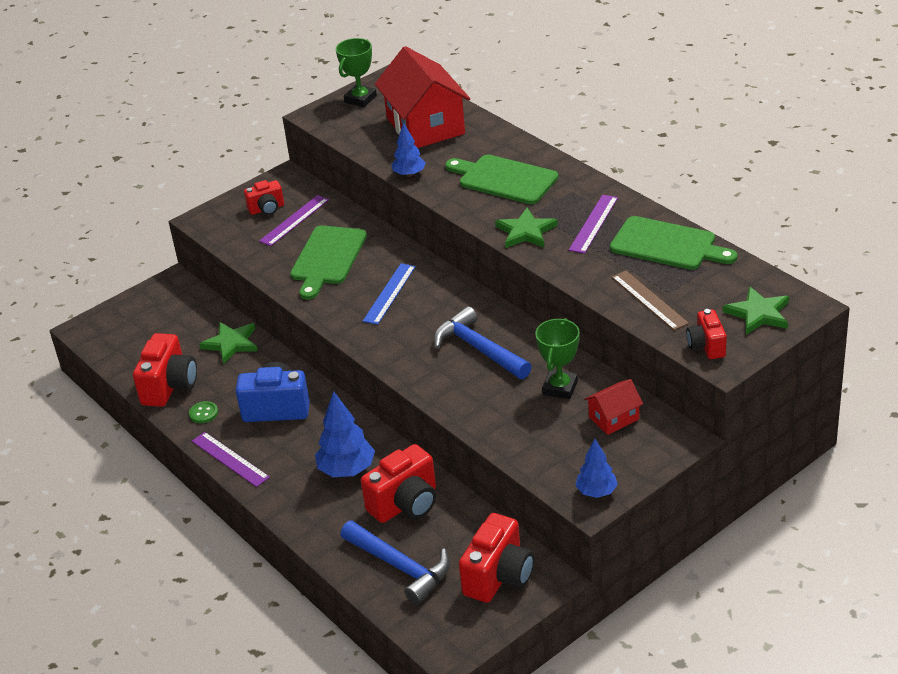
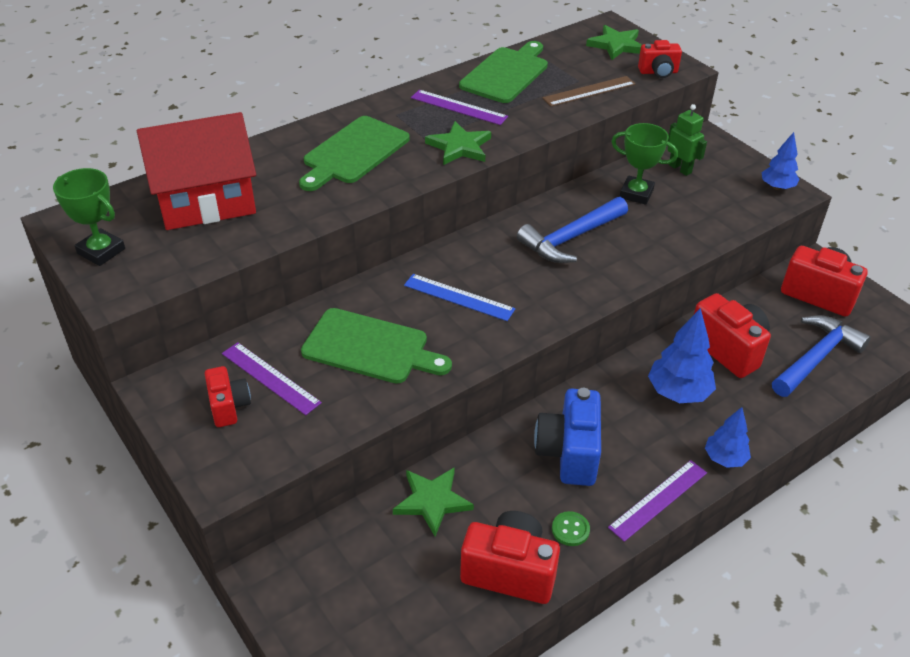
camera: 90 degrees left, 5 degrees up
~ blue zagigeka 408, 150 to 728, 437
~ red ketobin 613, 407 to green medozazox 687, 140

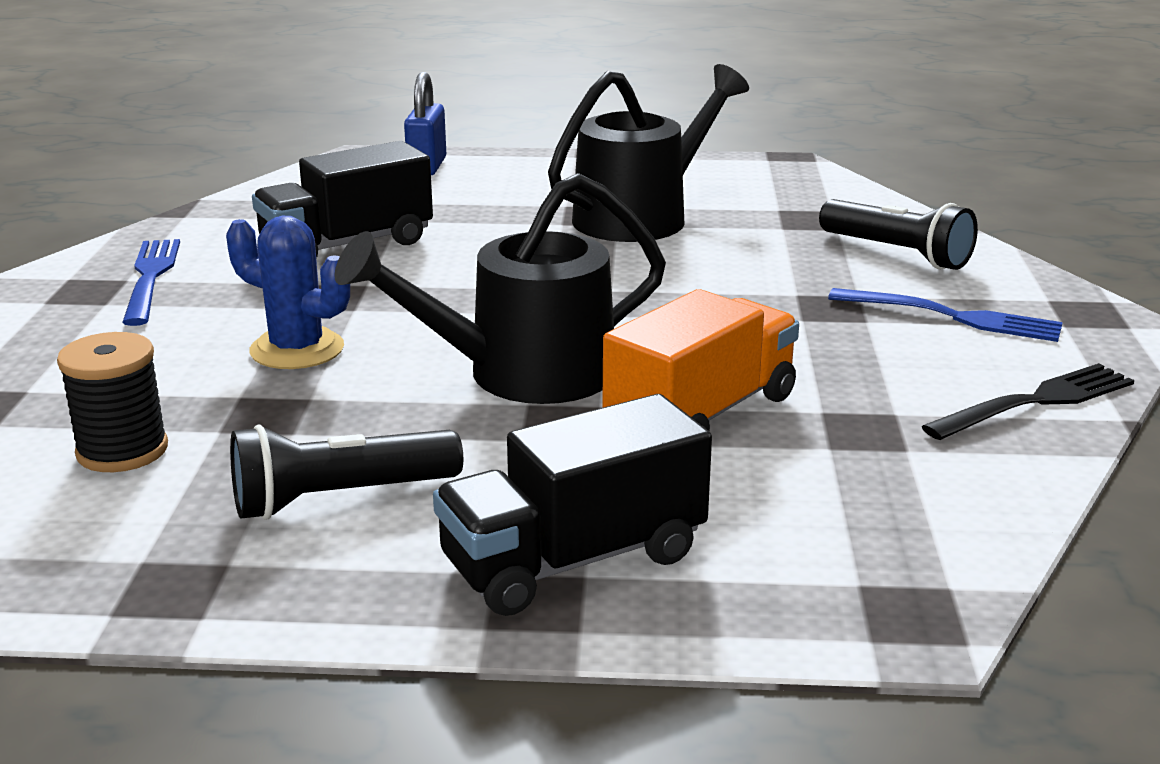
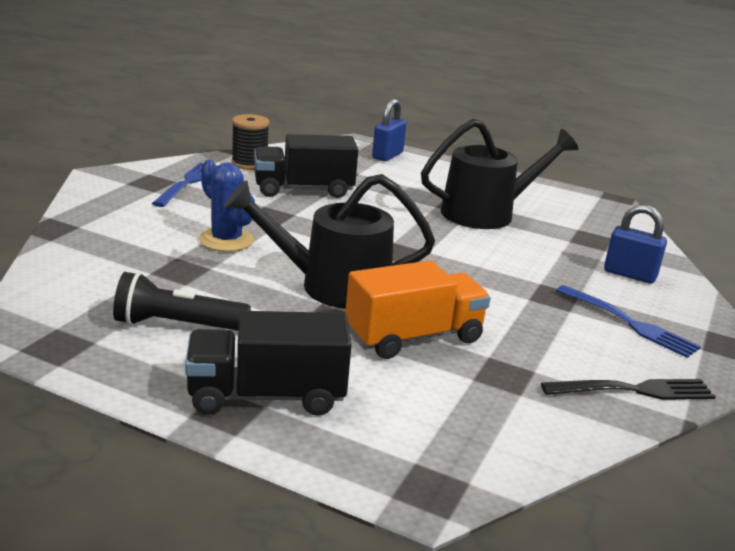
camera: 20 degrees right, 0 degrees up
~ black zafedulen 112, 402 to 250, 142
~ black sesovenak 898, 234 to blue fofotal 635, 244

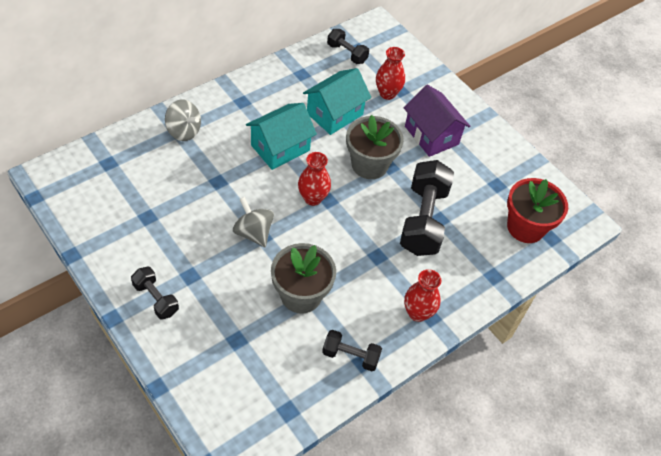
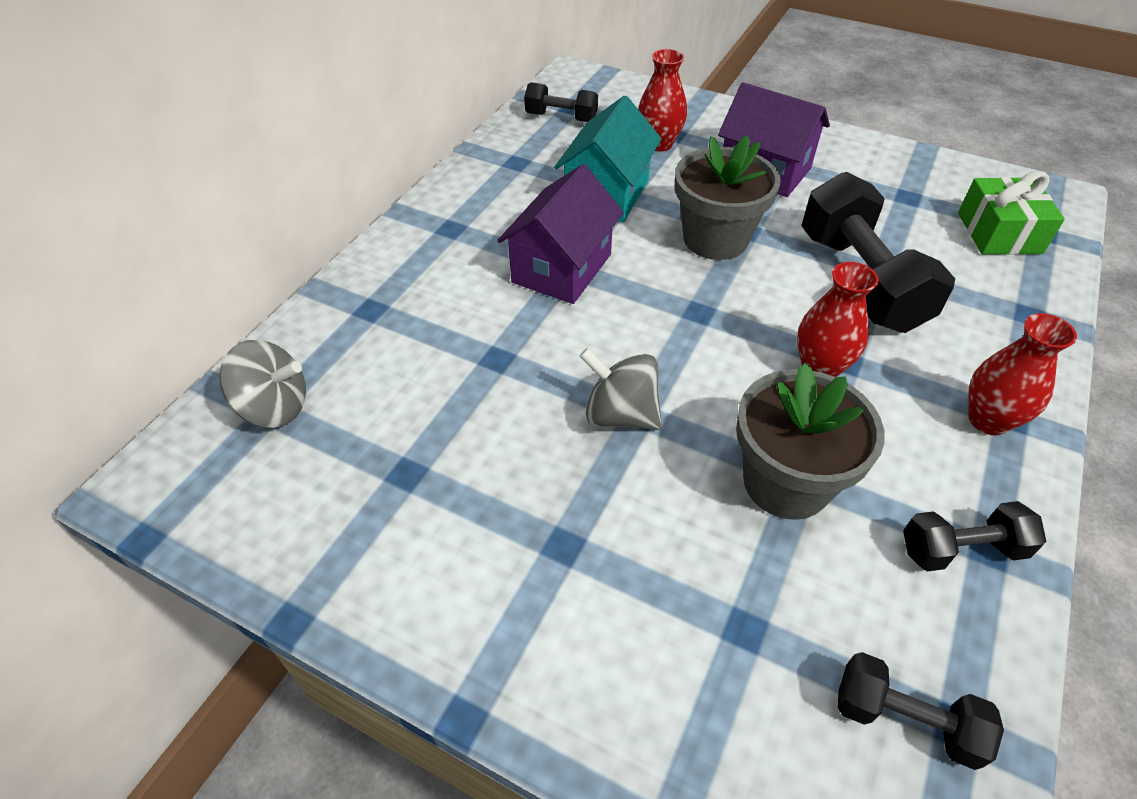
camera: 20 degrees left, 5 degrees down
~ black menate 155, 293 to 921, 711
~ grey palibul 183, 120 to 262, 384
~ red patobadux 314, 179 to 838, 319
~ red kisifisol 537, 210 to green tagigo 1011, 213
~ turquoise ketobin 281, 136 to purple ketobin 560, 234

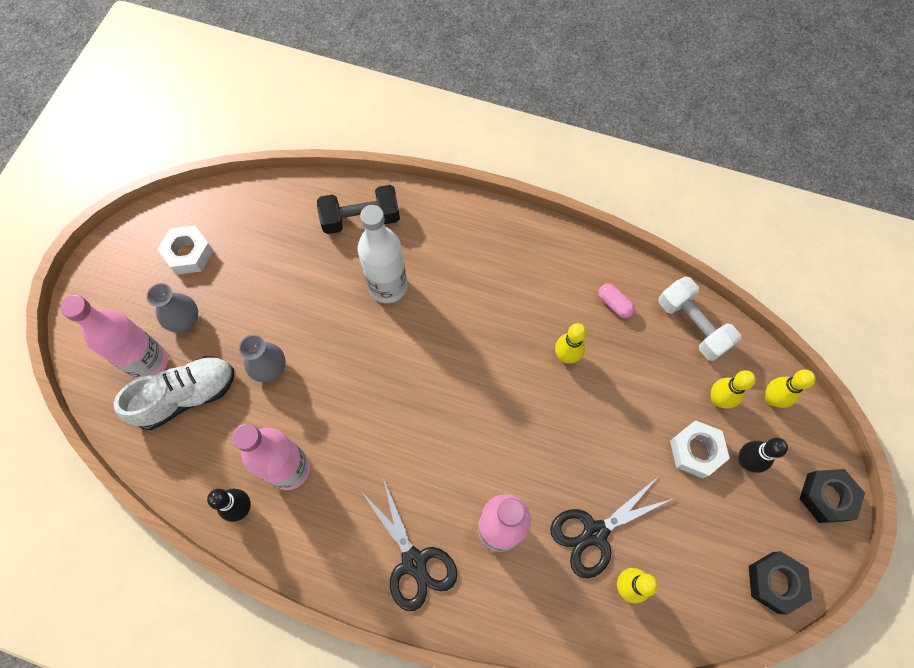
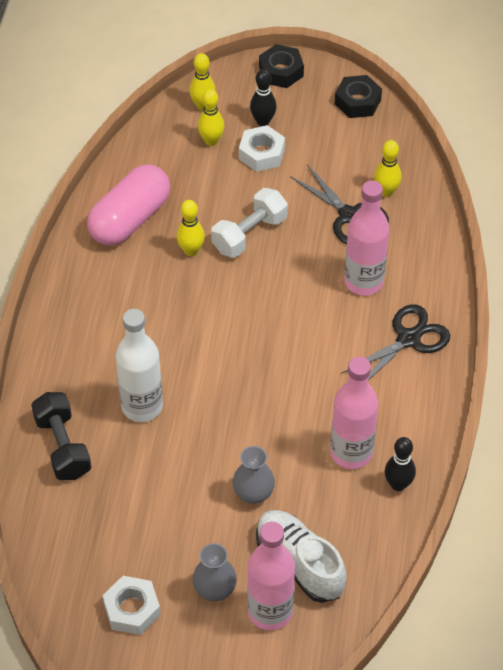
camera: 100 degrees left, 15 degrees down
~ white menate 700, 318 to 249, 223
~ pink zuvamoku 616, 300 = 128, 205 x2.50

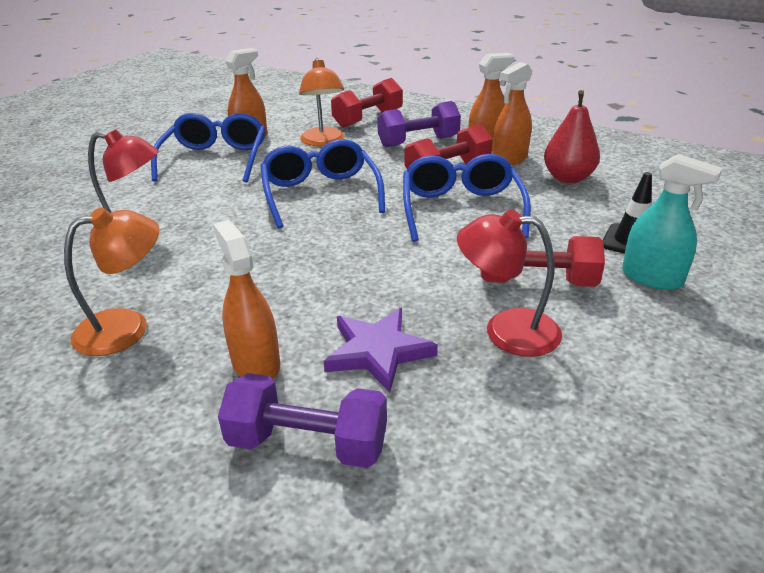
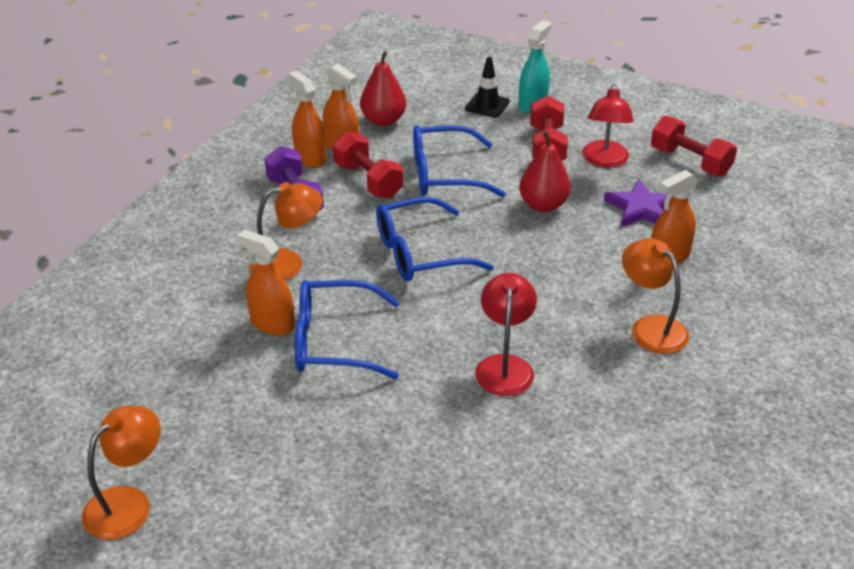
camera: 95 degrees left, 5 degrees up
- purple menate 302, 420
+ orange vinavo 121, 473
+ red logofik 545, 171
~ red menate 367, 103 to 694, 146

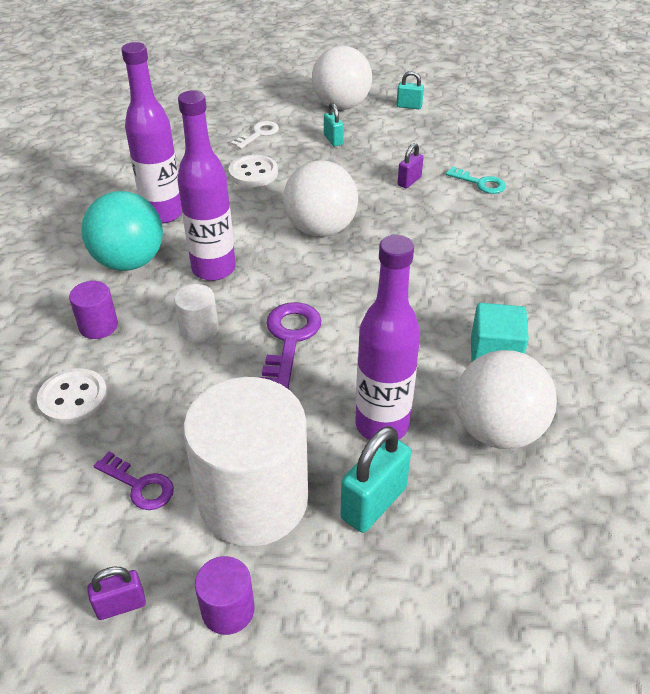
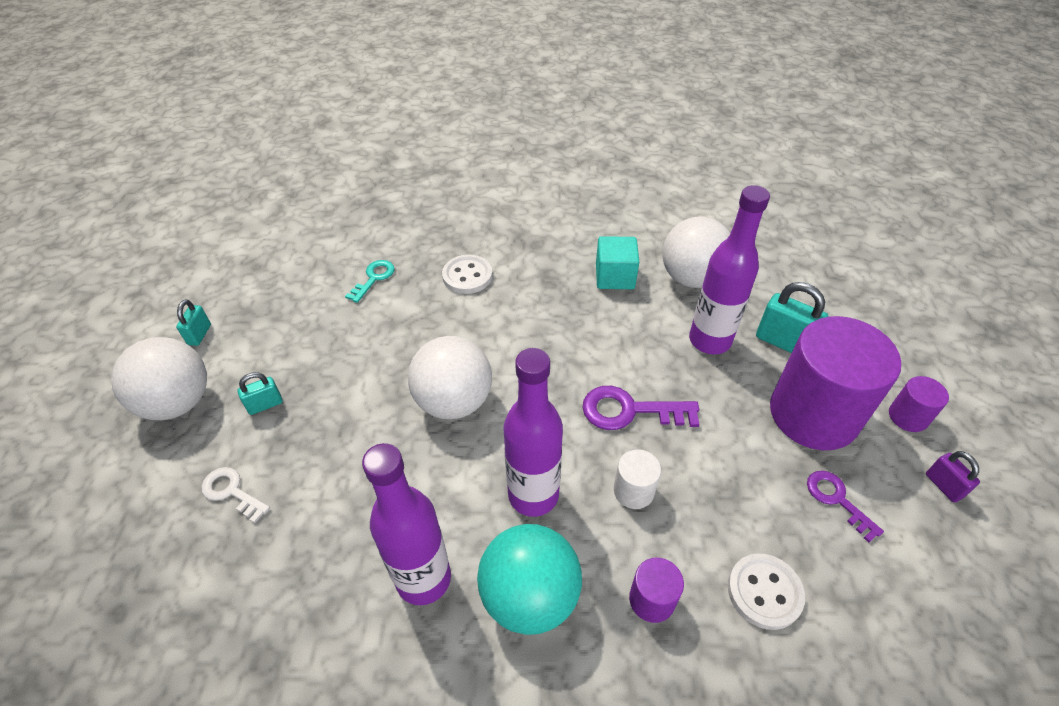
camera: 95 degrees left, 5 degrees up
- purple fofotal 411, 165
~ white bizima 253, 171 to 467, 274
~ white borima 245, 462 to purple borima 835, 383
~ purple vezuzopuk 134, 480 = 845, 506 60 degrees counterclockwise

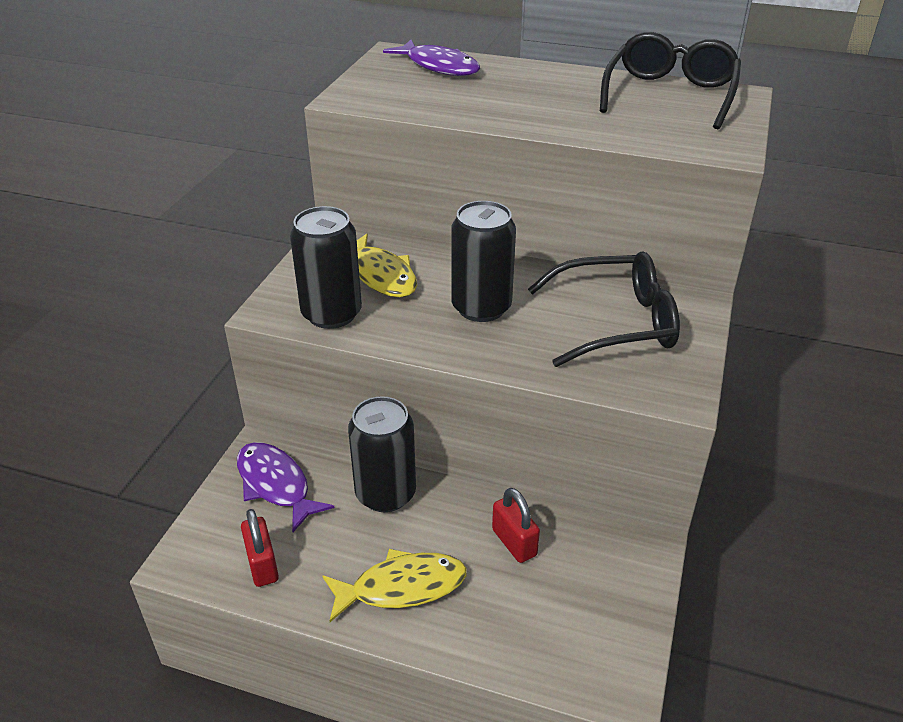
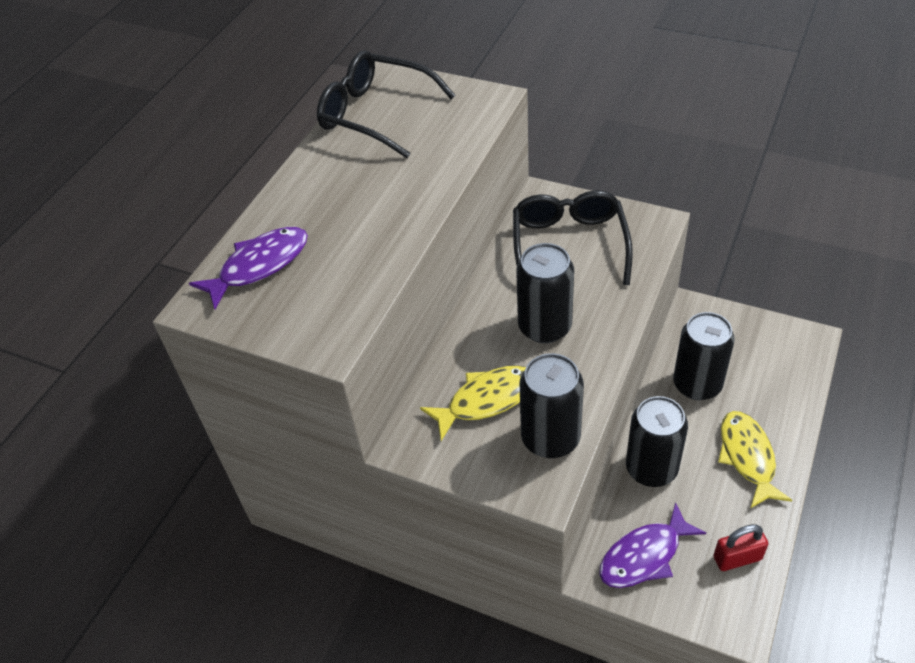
camera: 80 degrees left, 10 degrees up
~ red fofotal 516, 525 to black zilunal 704, 356

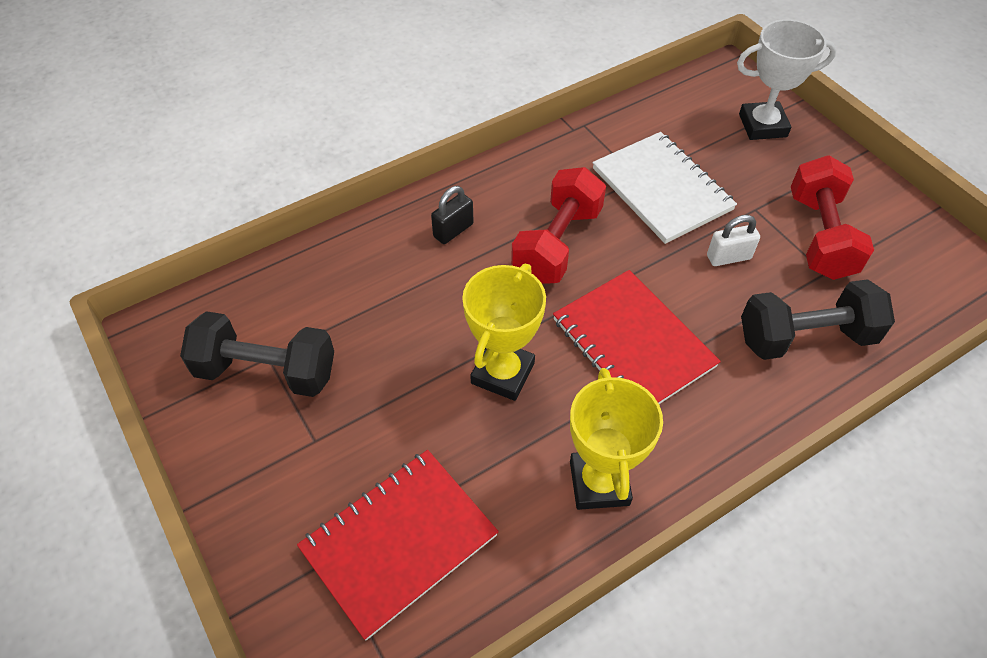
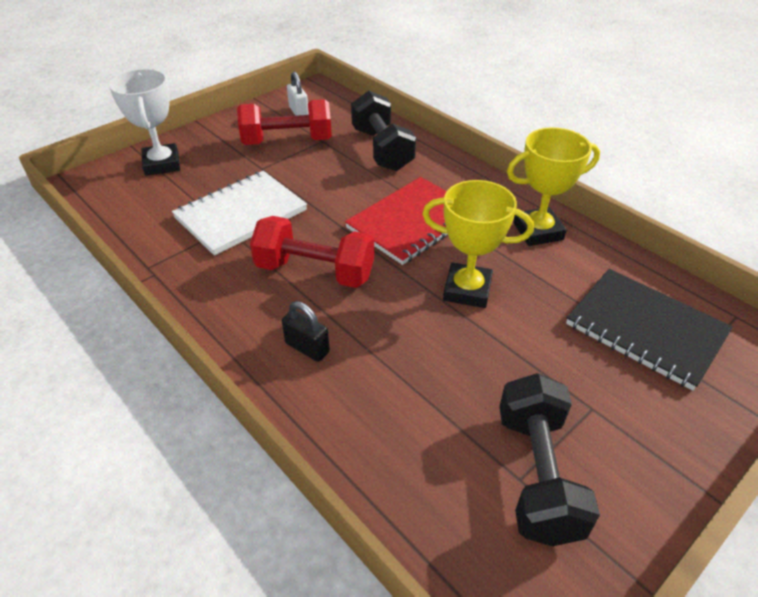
camera: 100 degrees left, 10 degrees down
~ white fofotal 733, 240 to 298, 94
~ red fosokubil 398, 545 to black fosokubil 649, 330

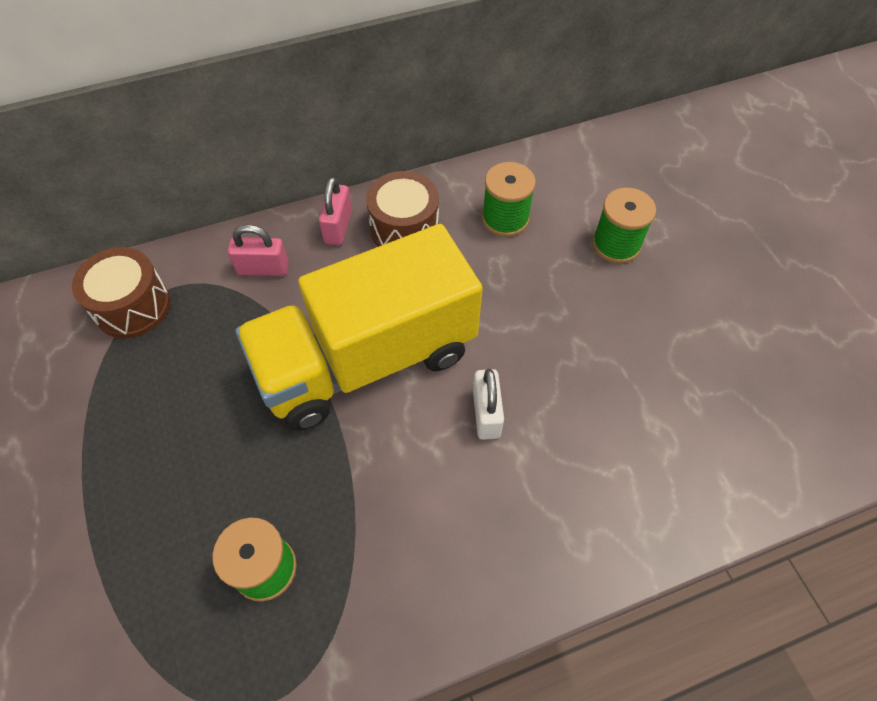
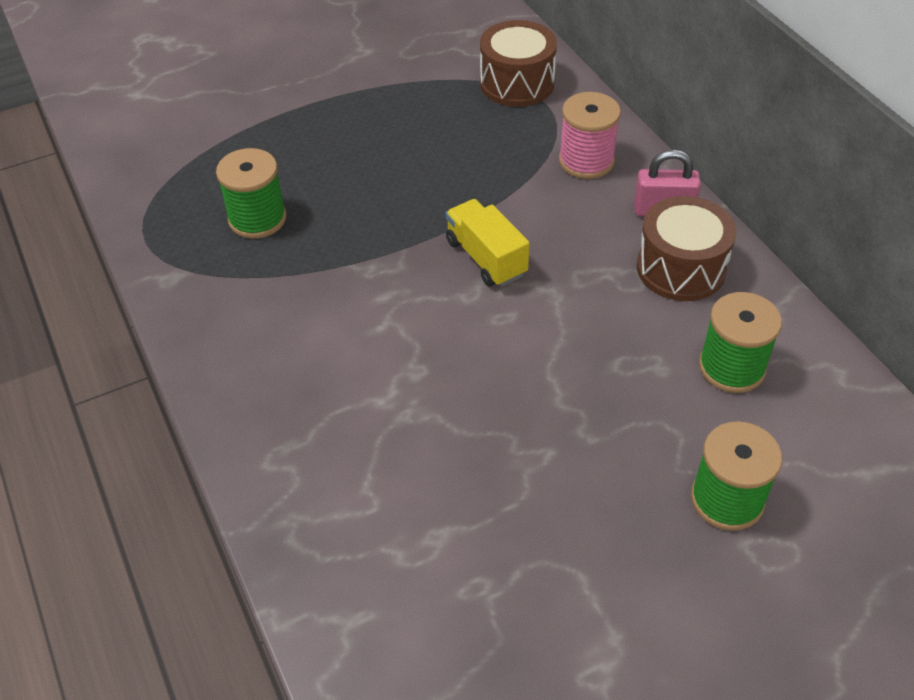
camera: 85 degrees right, 10 degrees down
- white fofotal 488, 404
~ pink fofotal 258, 250 to pink zafedulen 590, 135
~ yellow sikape 359, 327 = 488, 243 x0.40

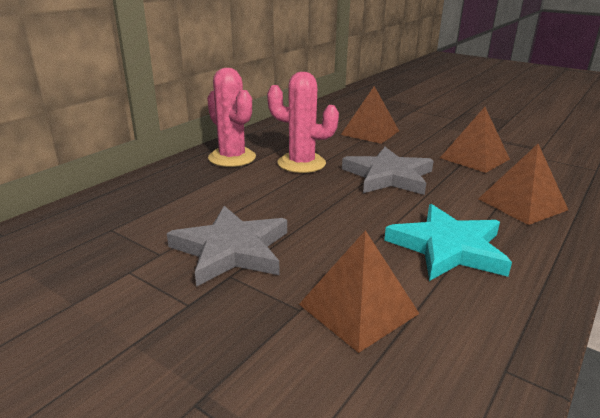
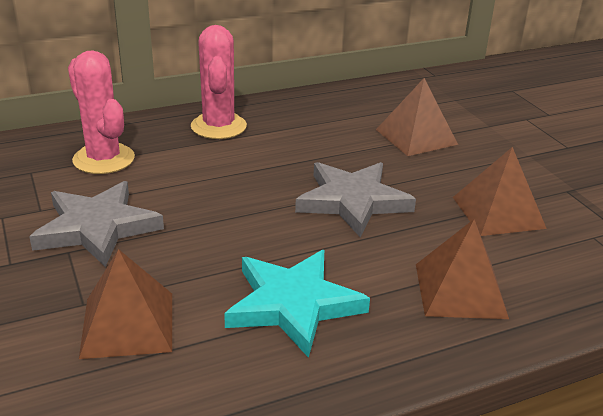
camera: 30 degrees right, 5 degrees up
~ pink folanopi 303, 122 to 101, 112

